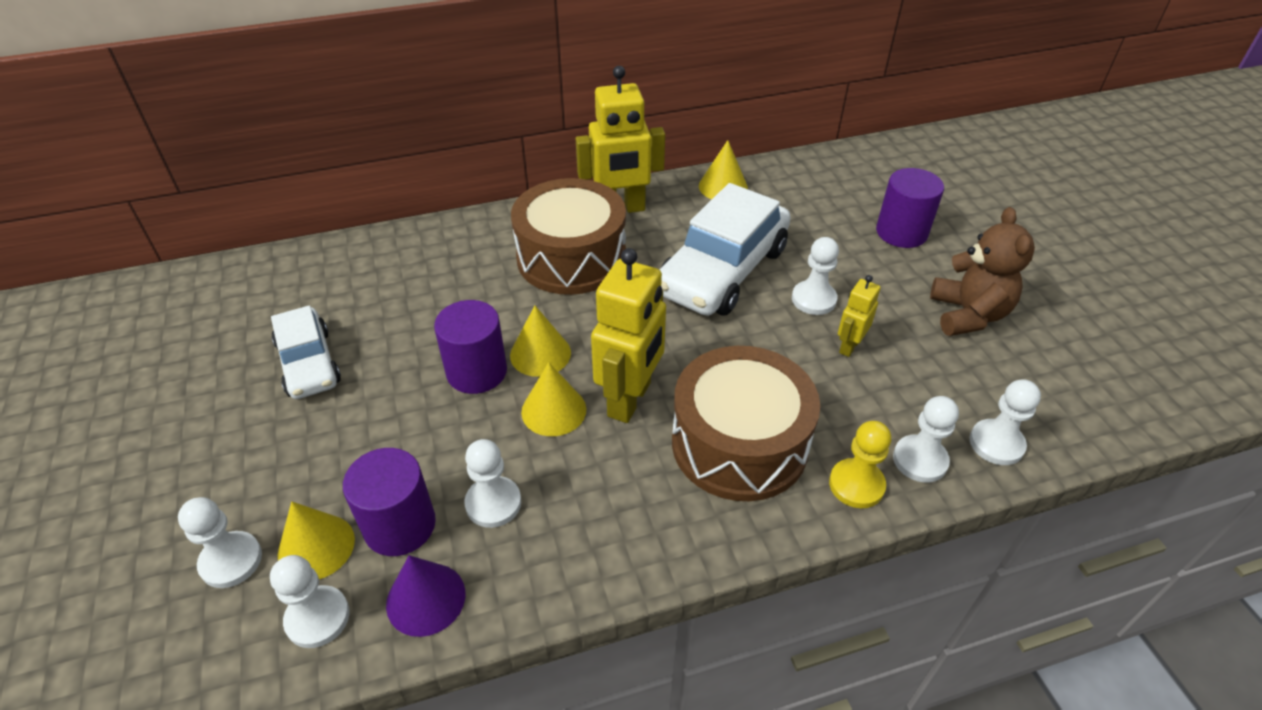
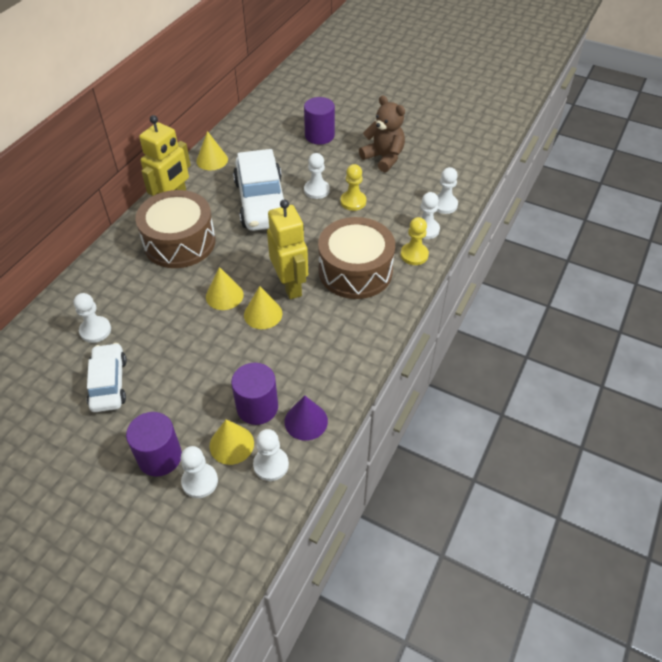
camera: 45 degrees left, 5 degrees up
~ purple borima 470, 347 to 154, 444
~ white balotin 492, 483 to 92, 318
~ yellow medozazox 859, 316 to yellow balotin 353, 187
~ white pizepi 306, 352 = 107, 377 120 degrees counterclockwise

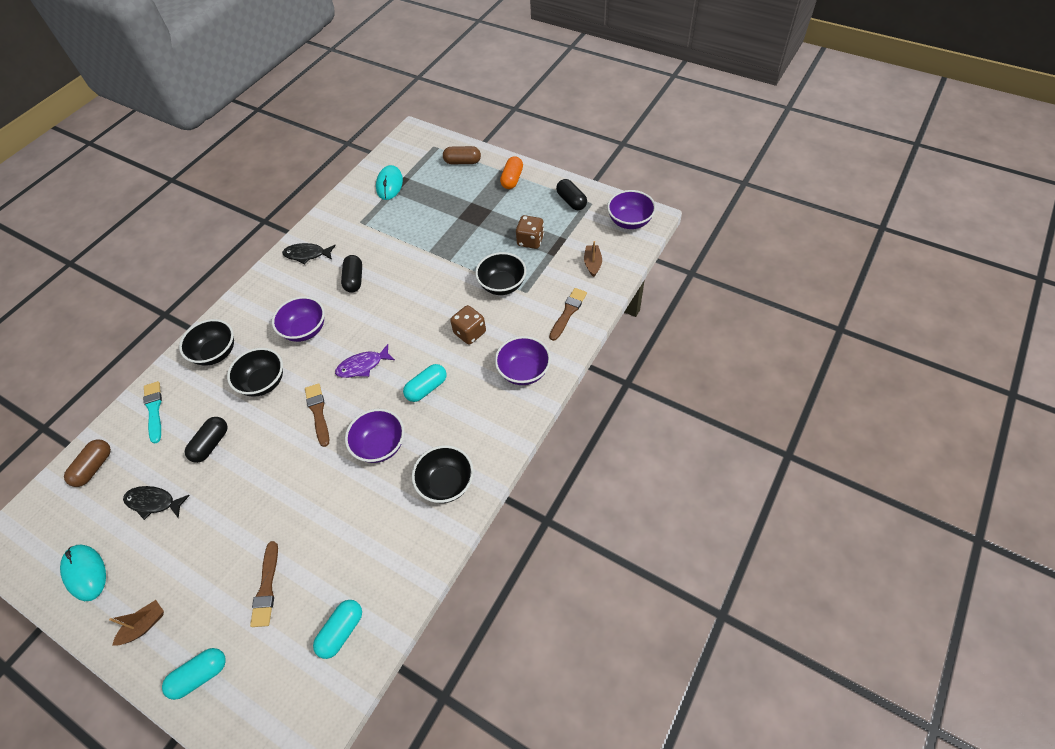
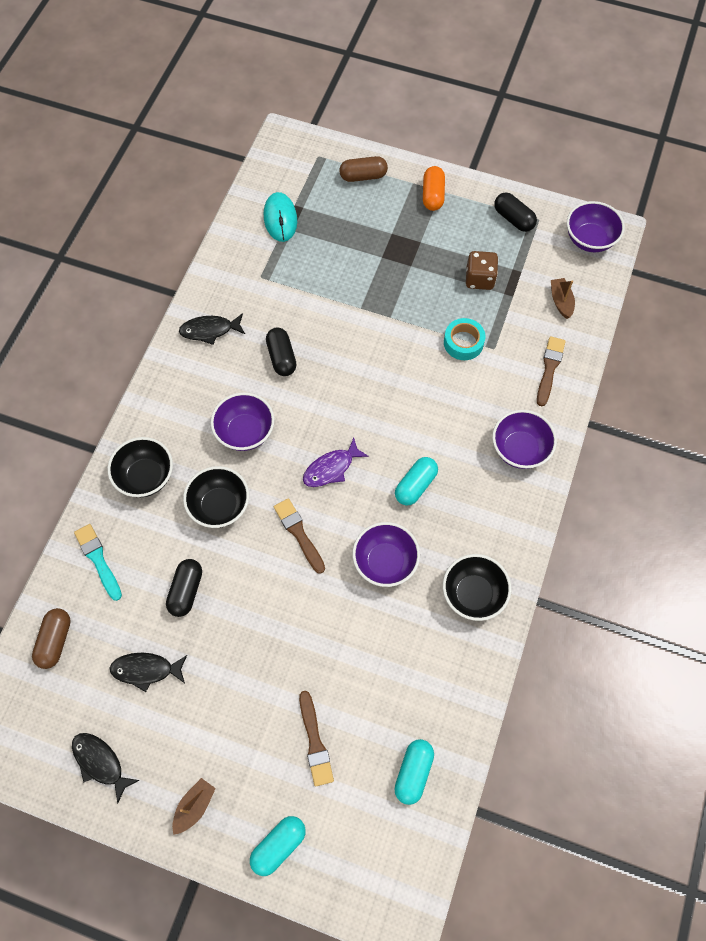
camera: 15 degrees left, 10 degrees up
- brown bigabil 468, 325
~ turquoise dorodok 83, 573 to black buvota 105, 768
~ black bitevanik 500, 273 to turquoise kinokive 464, 339

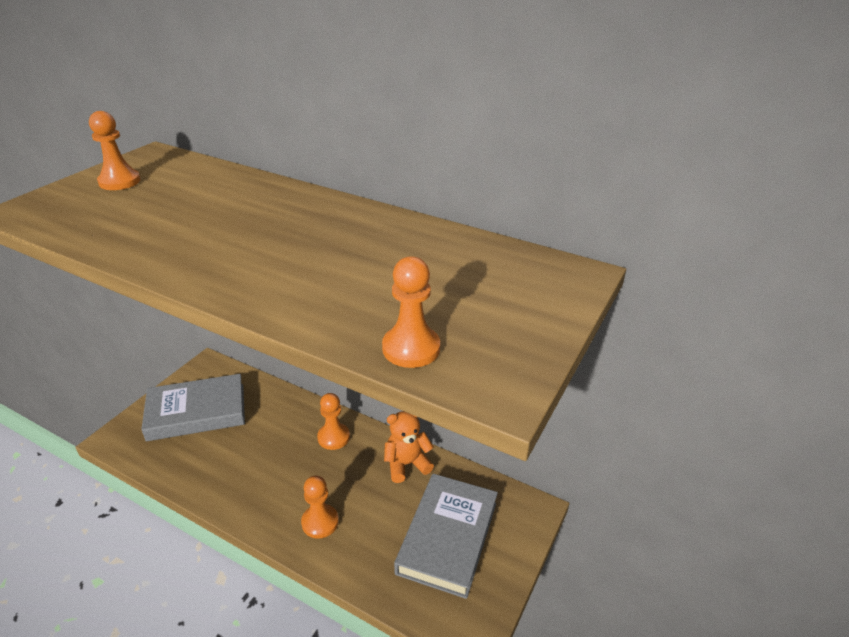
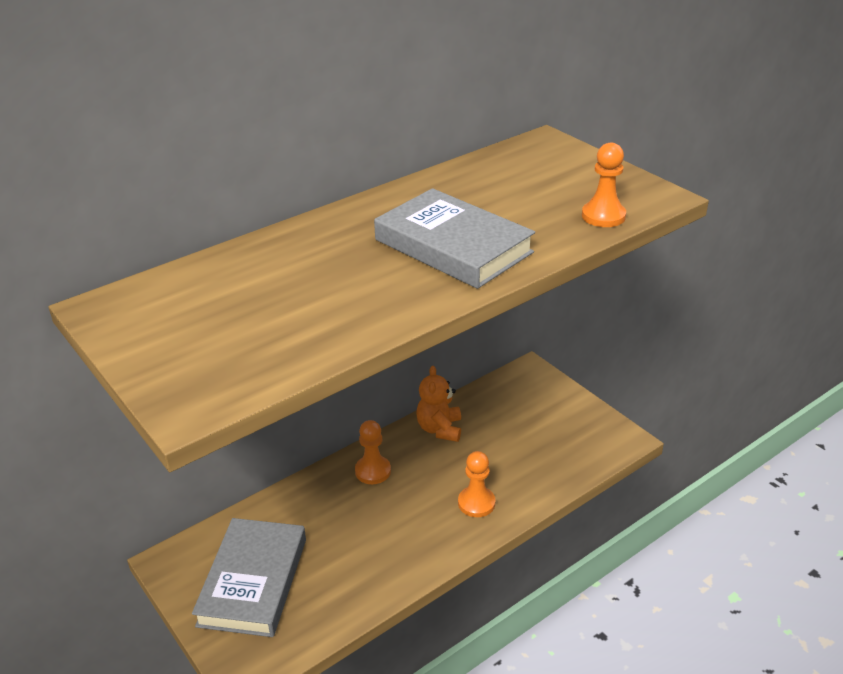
camera: 65 degrees left, 0 degrees up
- orange balotin 115, 150
~ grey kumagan 446, 536 to 454, 238

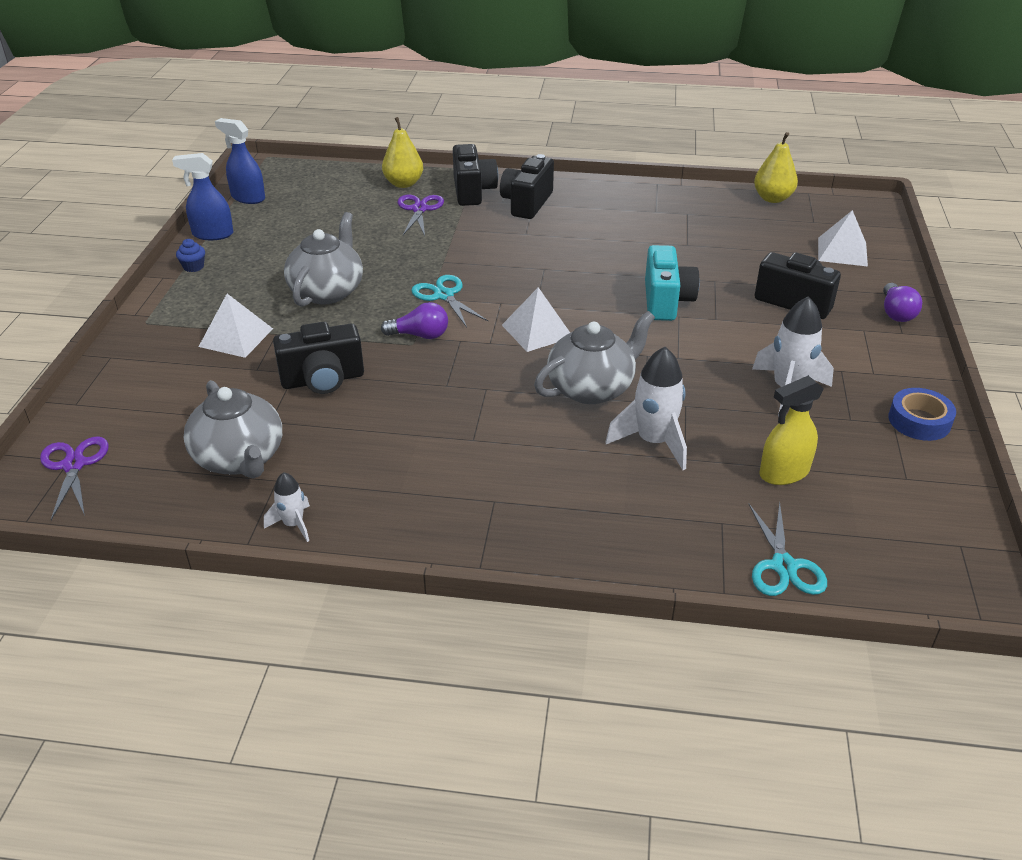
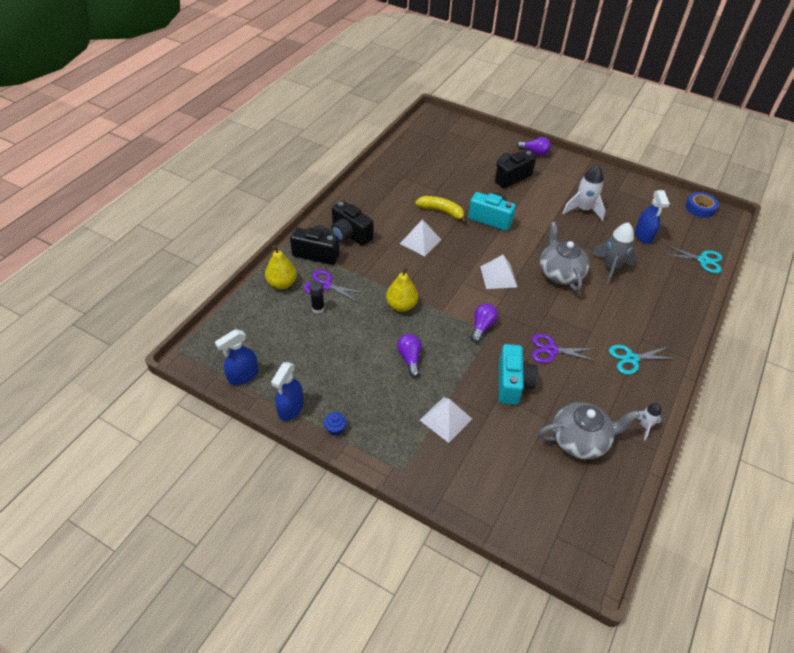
camera: 70 degrees left, 10 degrees up
+ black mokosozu 317, 297
+ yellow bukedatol 441, 209
~ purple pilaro 74, 478 to 564, 348
~ turquoise pilaro 450, 301 to 643, 360
~ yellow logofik 776, 167 to 402, 289
~ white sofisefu 843, 238 to 420, 237
~ blue kinokive 922, 414 to 702, 205
~ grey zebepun 323, 259 to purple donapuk 409, 355
~ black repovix 318, 358 to turquoise repovix 518, 374
~ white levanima 646, 408 to grey levanima 614, 253
~ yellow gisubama 791, 430 to blue gisubama 652, 217

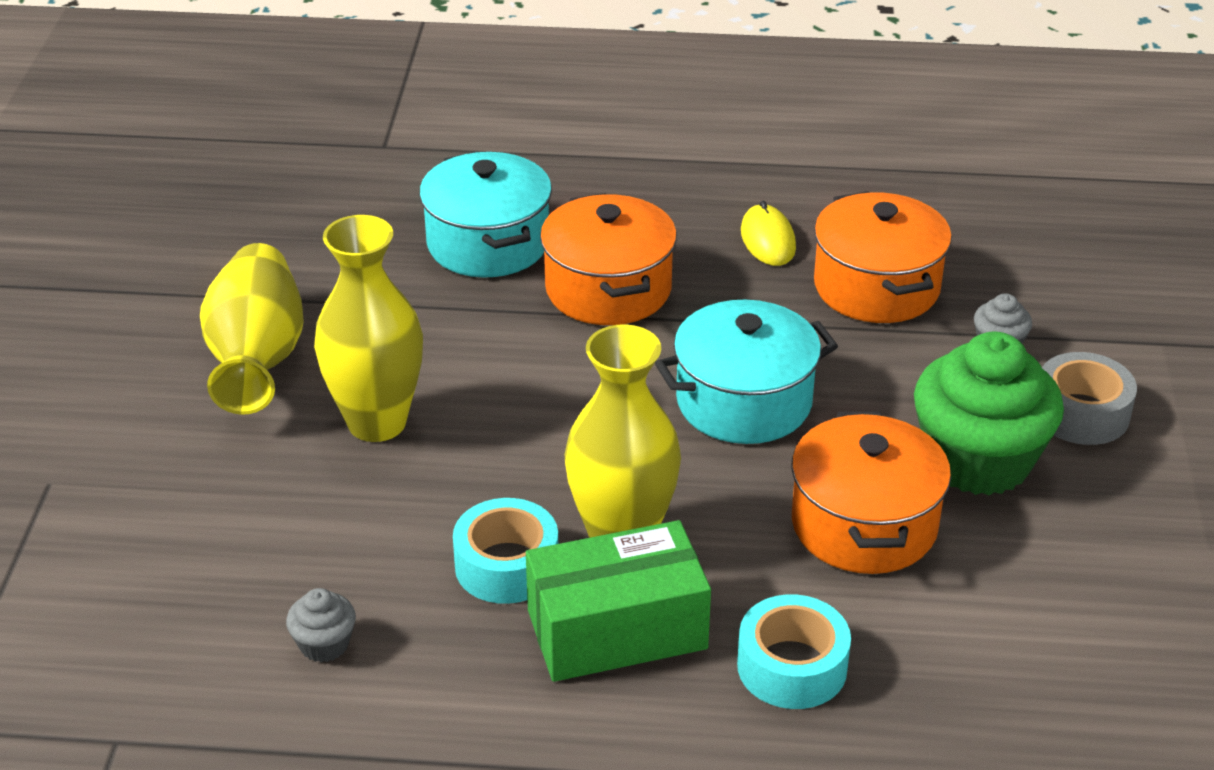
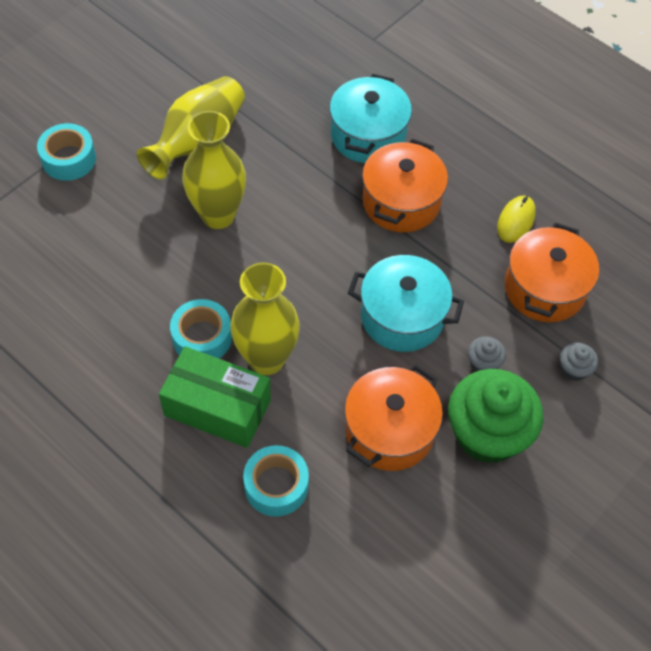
camera: 35 degrees right, 20 degrees up
- grey kinokive 1089, 398
+ turquoise kinokive 66, 152
~ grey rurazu 321, 625 to 487, 354

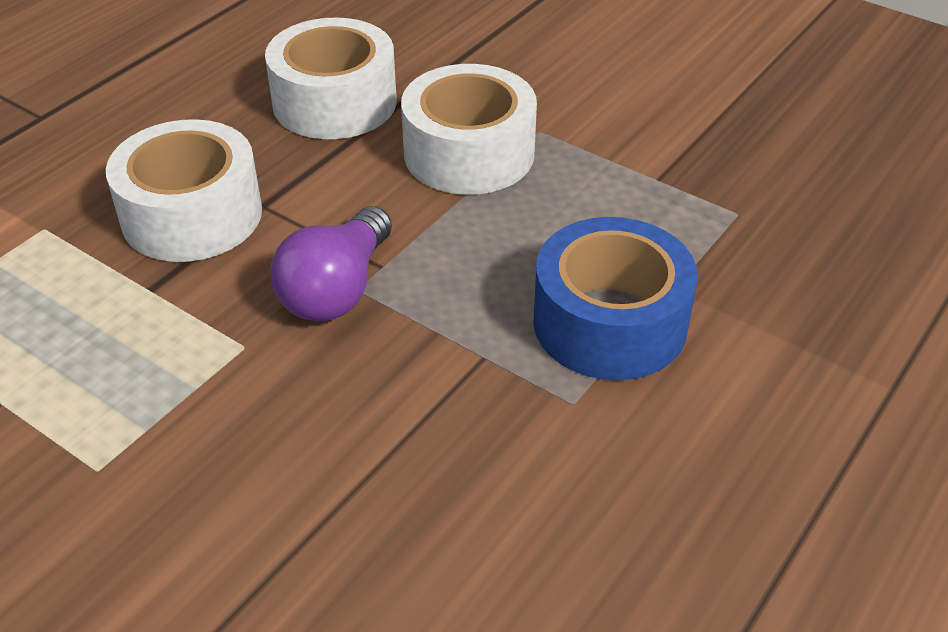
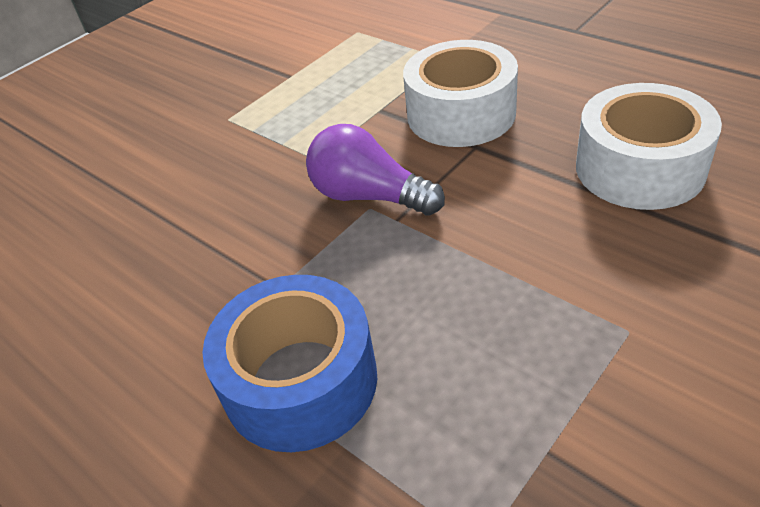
camera: 100 degrees right, 0 degrees up
- white kinokive 469, 129

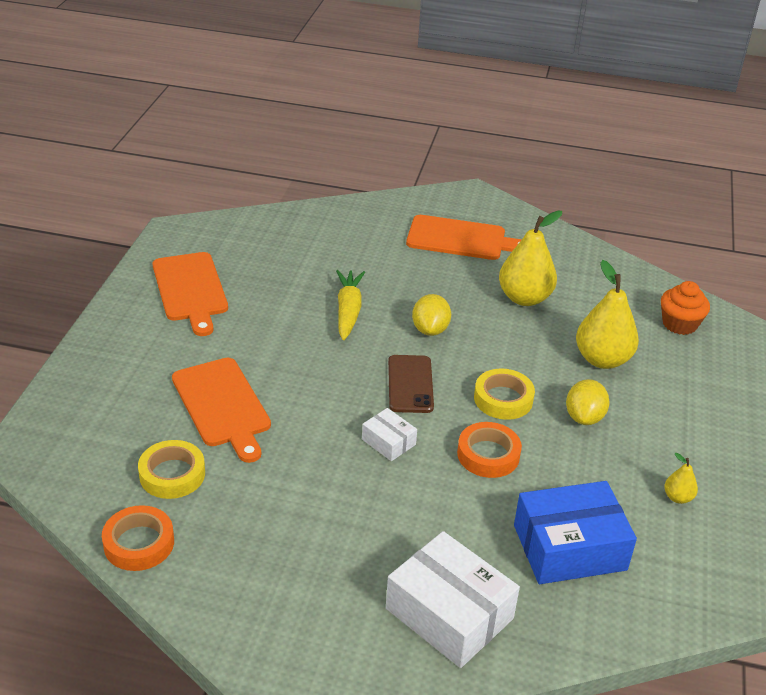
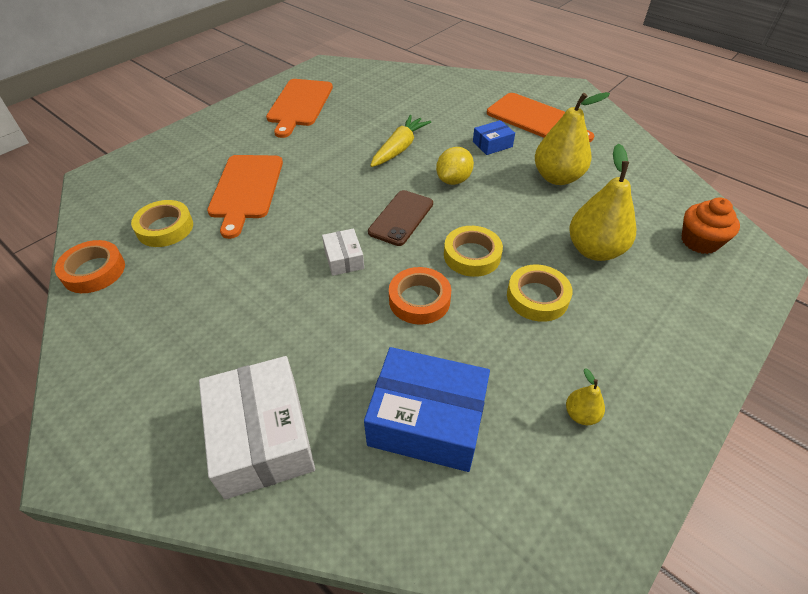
camera: 30 degrees right, 10 degrees up
+ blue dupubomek 494, 137
~ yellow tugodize 588, 402 to yellow kinokive 540, 293

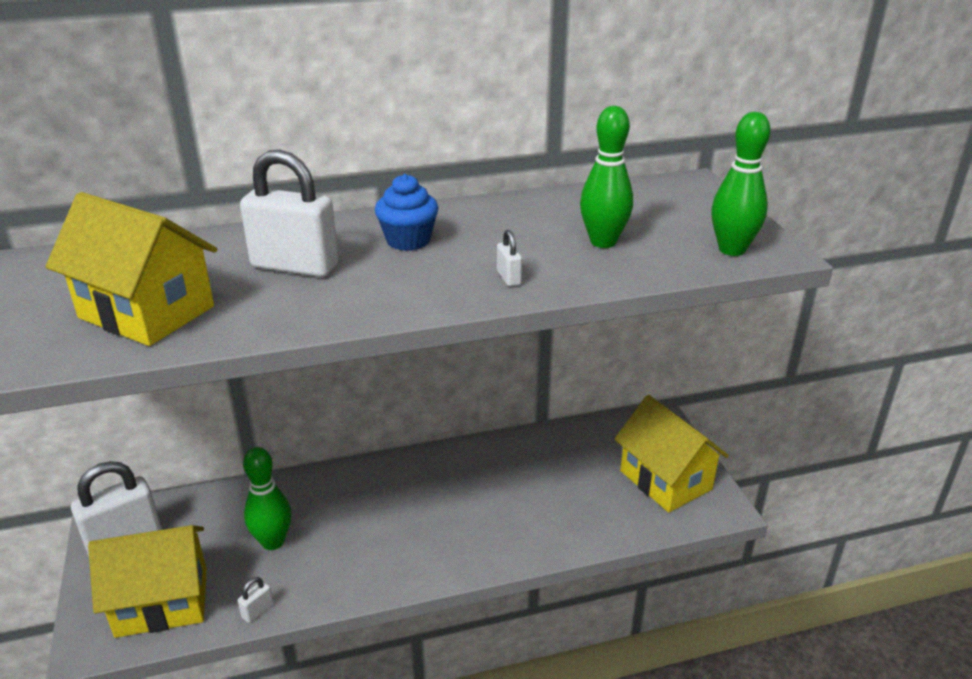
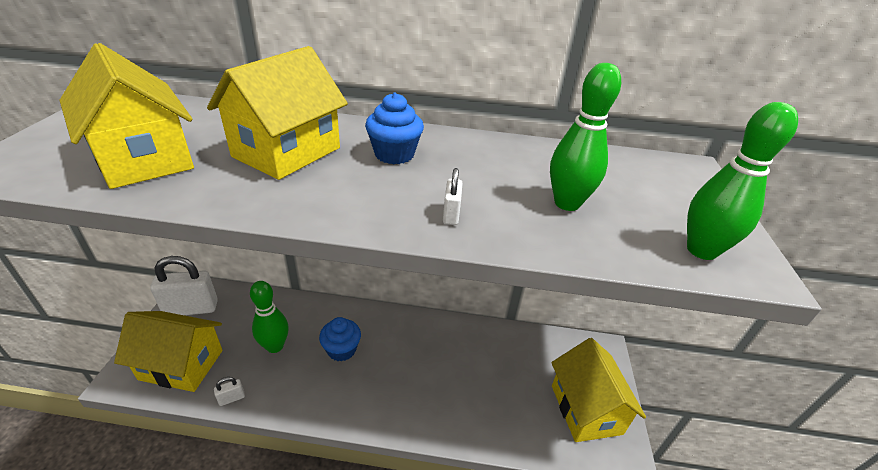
camera: 20 degrees right, 5 degrees up
+ blue rurazu 340, 339
~ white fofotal 289, 213 to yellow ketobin 277, 113

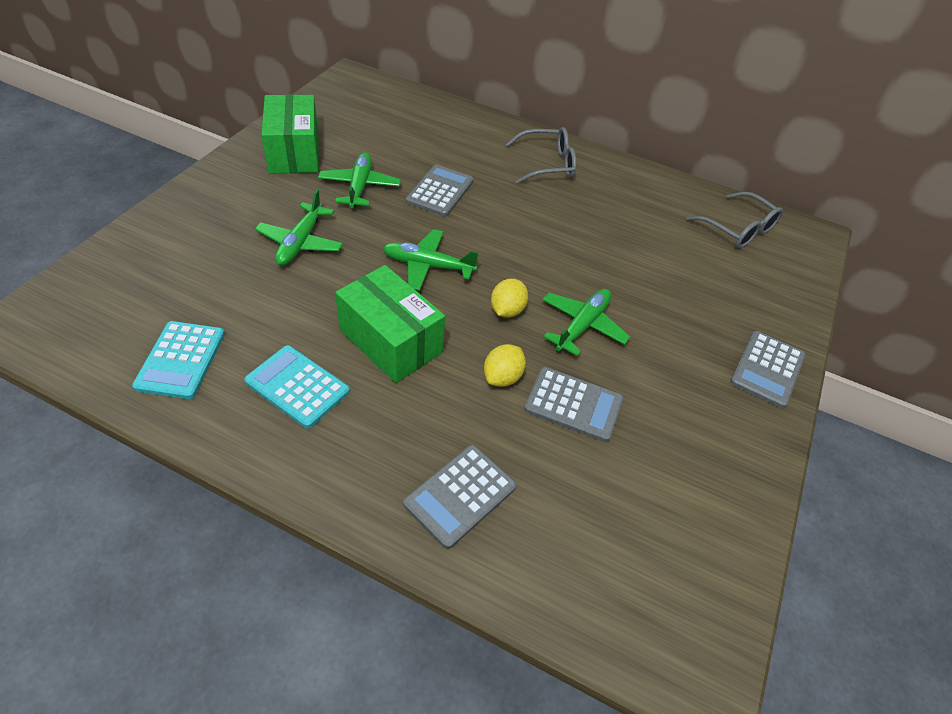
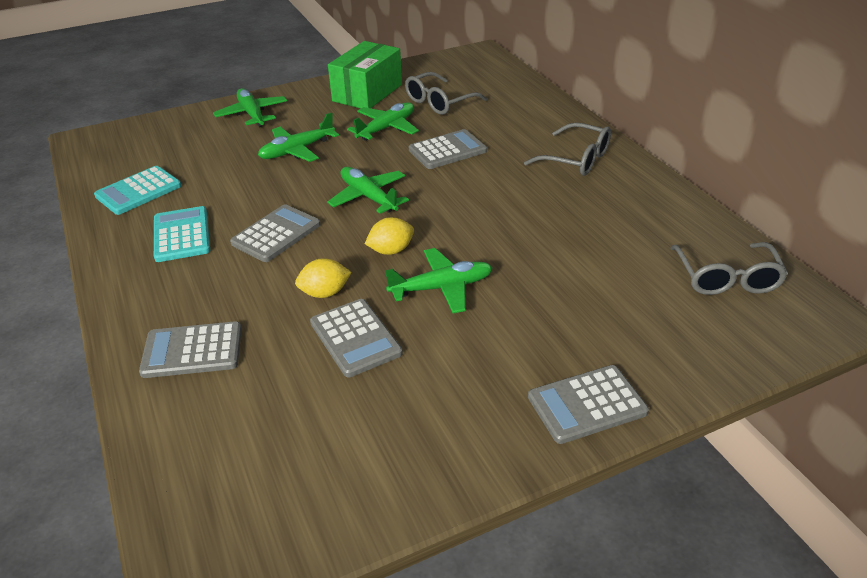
camera: 45 degrees right, 10 degrees down
+ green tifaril 250, 107
+ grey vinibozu 446, 93
~ green dupubomek 390, 324 to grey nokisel 275, 233

